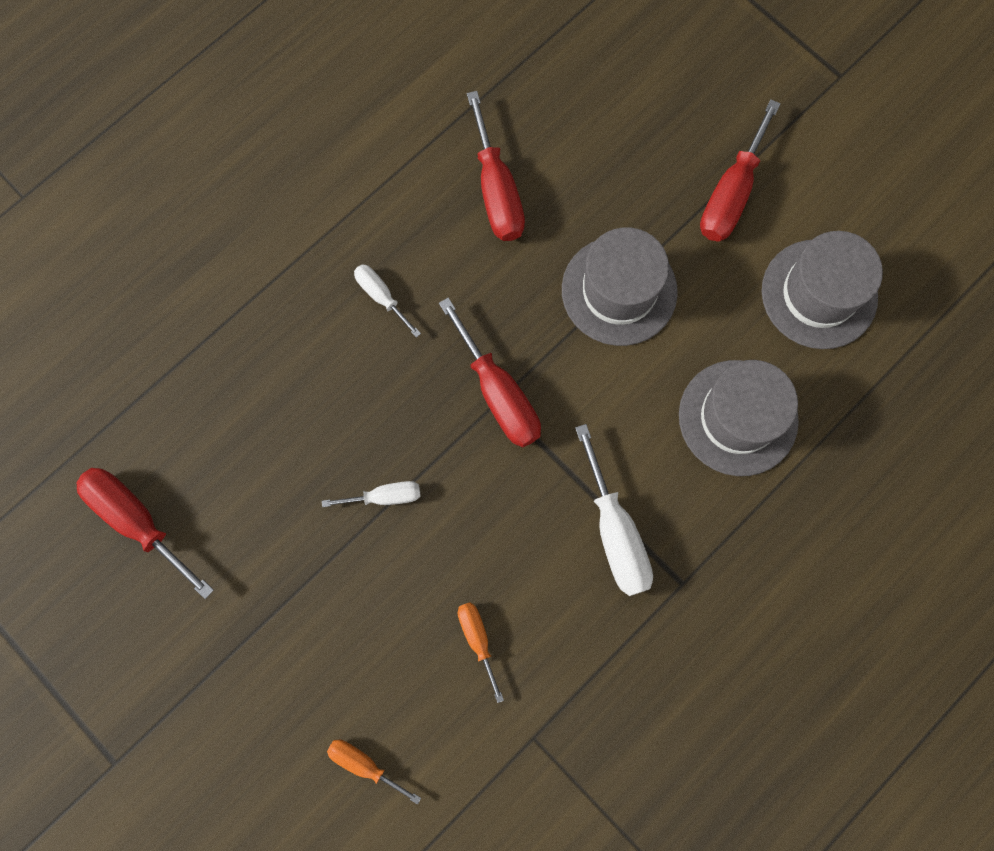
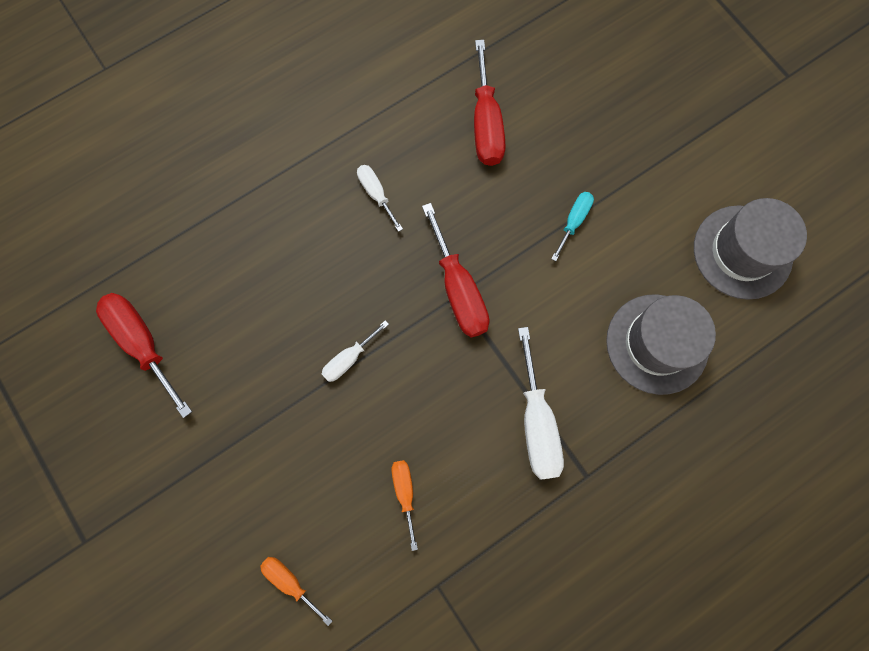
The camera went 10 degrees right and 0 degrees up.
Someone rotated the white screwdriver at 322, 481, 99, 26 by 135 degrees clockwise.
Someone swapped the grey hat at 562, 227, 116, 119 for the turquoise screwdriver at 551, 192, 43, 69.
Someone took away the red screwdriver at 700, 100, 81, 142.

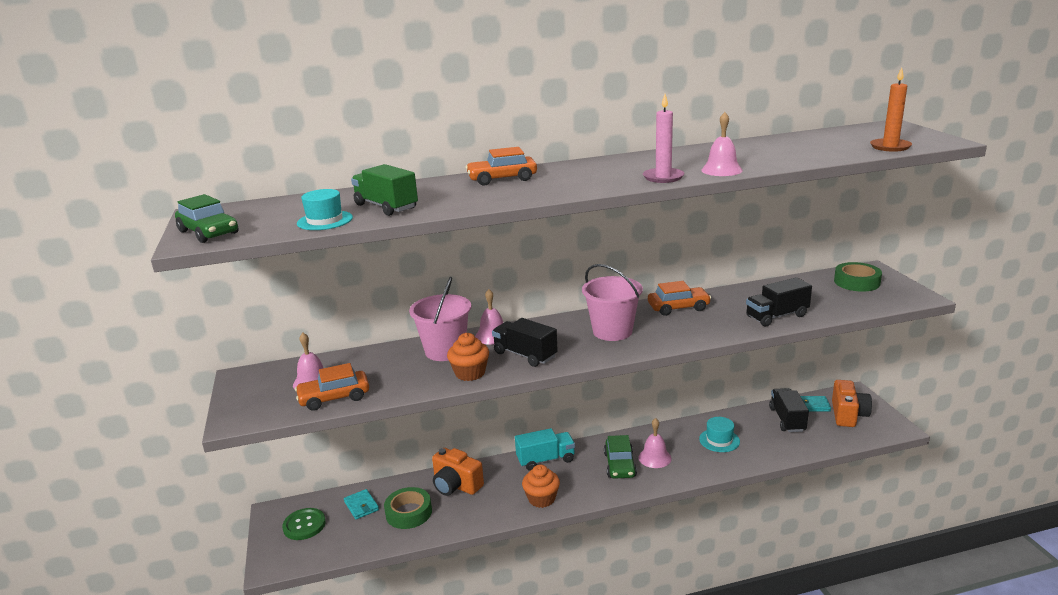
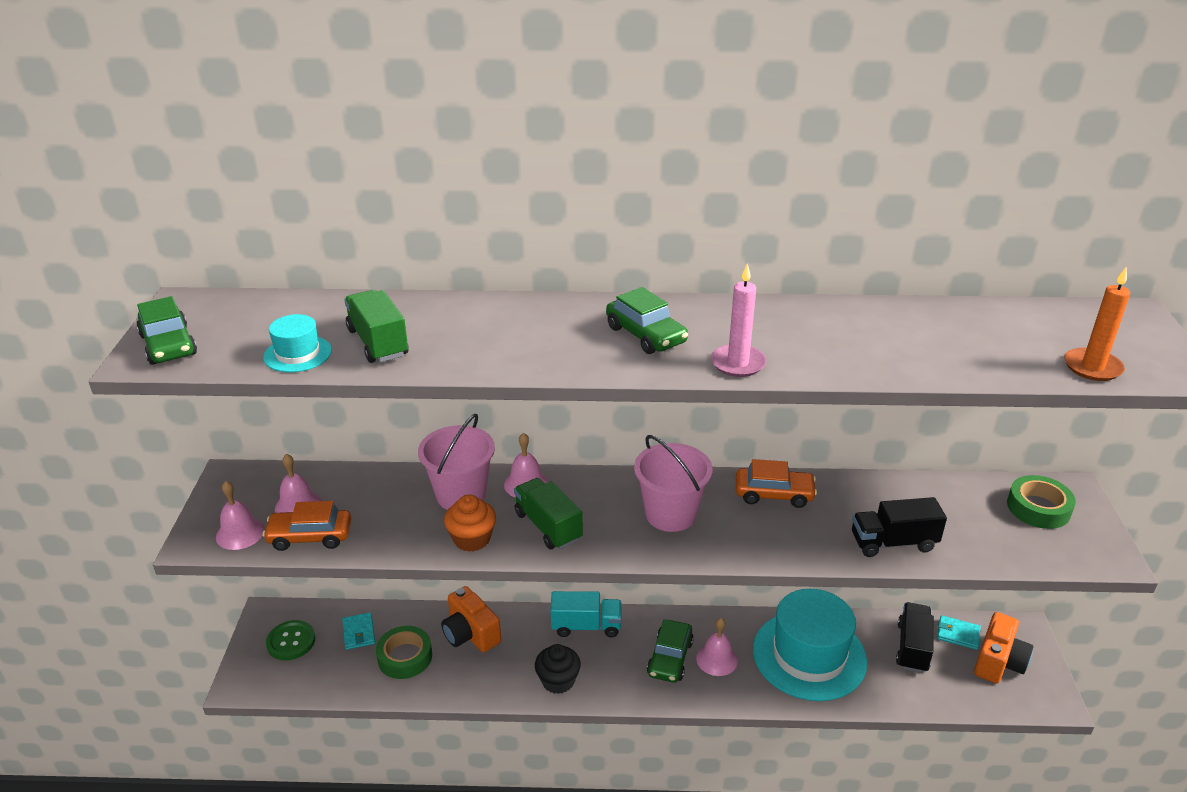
The camera went 15 degrees right and 10 degrees up.
Someone took away the orange car at 465, 147, 72, 39.
Someone repainted the black truck at 492, 318, 66, 49, which became the green truck at 514, 478, 69, 71.
Someone repainted the orange cupcake at 522, 465, 38, 43, which became the black cupcake at 535, 644, 46, 50.
Someone scaled the turquoise hat at 699, 417, 41, 35 by 2.20.
Someone carried the pink bell from 701, 112, 42, 64 to 216, 481, 49, 69.
Someone put down the green car at 606, 287, 82, 67.

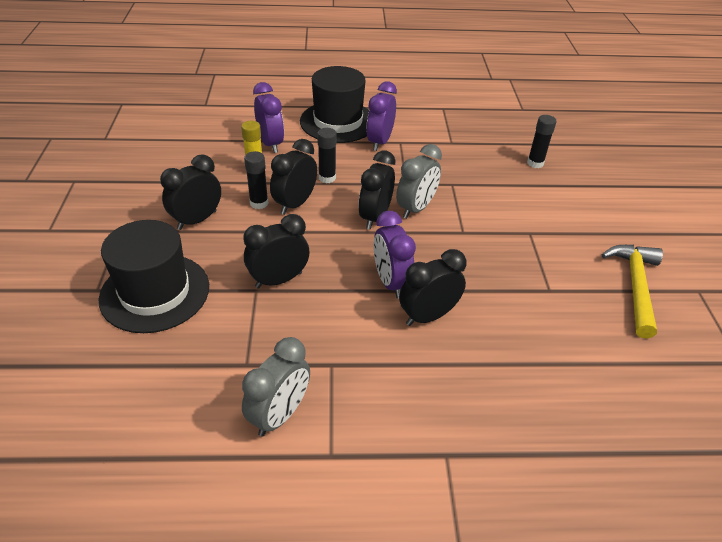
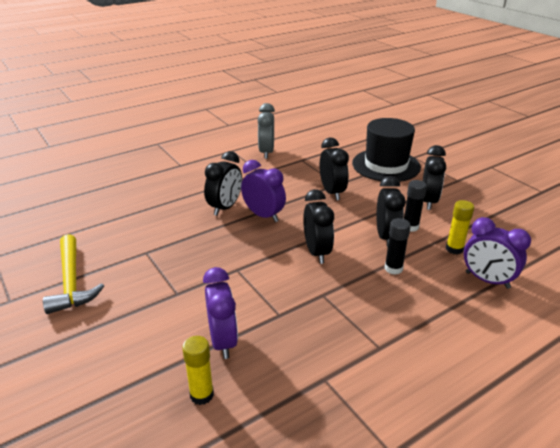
The camera went 150 degrees right and 10 degrees down.
Someone rotated the black clock at 243, 214, 66, 74 by 45 degrees counterclockwise.
Someone took away the black hat at 300, 66, 69, 77.
Someone carried the purple clock from 366, 81, 31, 70 to 203, 267, 35, 92.
Someone took away the grey clock at 396, 144, 46, 75.
Someone repainted the black glue stick at 527, 115, 30, 53, which became the yellow glue stick at 182, 336, 32, 69.

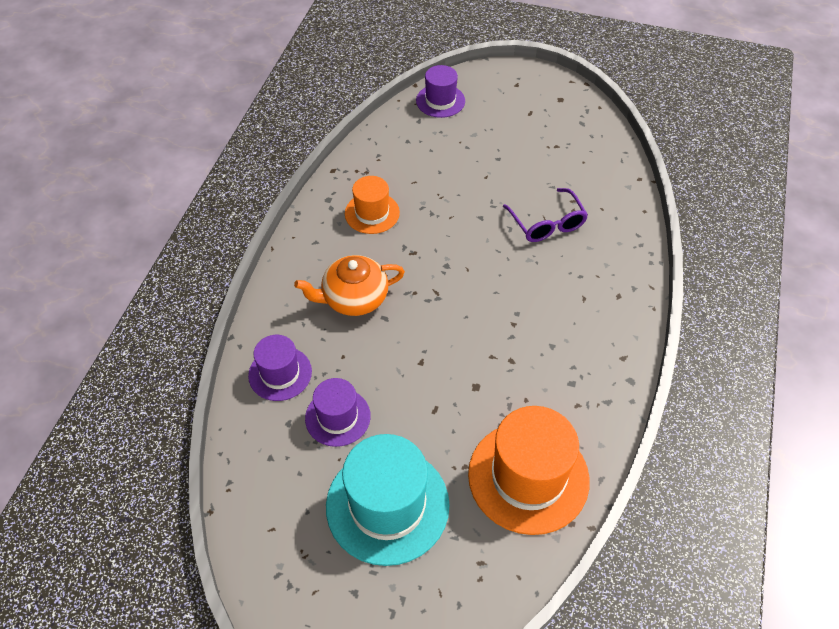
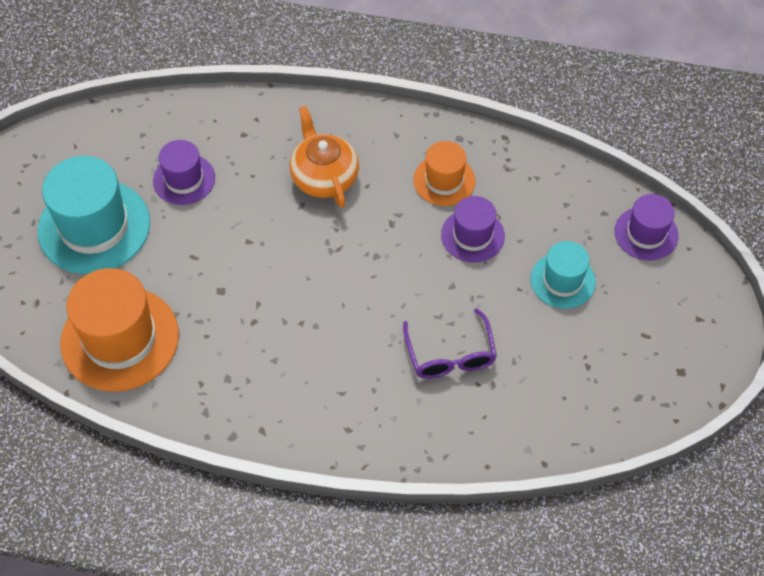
The camera went 85 degrees right and 5 degrees up.
Someone carried the purple hat from 248, 335, 64, 66 to 441, 196, 64, 67.
Someone rotated the purple glasses at 503, 188, 85, 54 by 75 degrees counterclockwise.
Someone put down the turquoise hat at 531, 241, 65, 68.

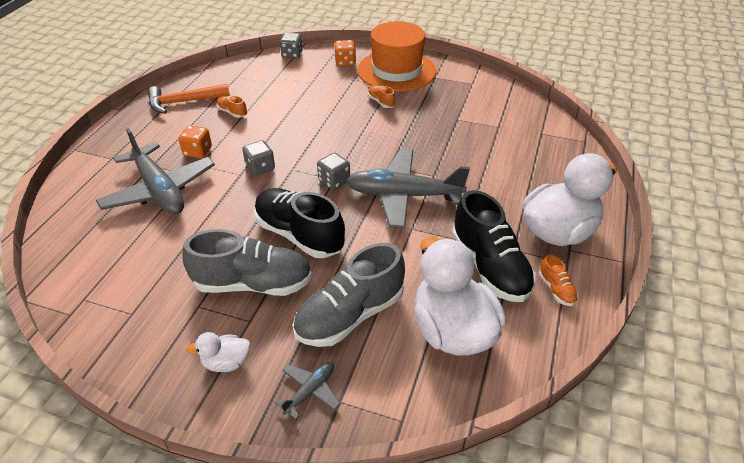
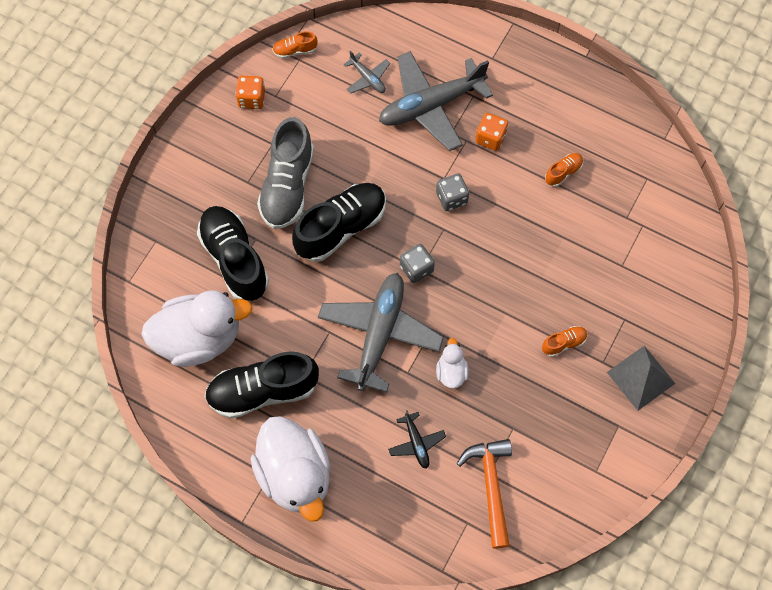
The camera went 100 degrees right and 25 degrees up.
Someone carried the orange hammer from 148, 84, 82, 30 to 457, 439, 55, 109.
Someone carried the white duck from 186, 332, 65, 40 to 436, 338, 33, 51.
Someone carried the grey plane from 275, 362, 66, 58 to 344, 51, 46, 42.
Someone took away the grey dice at 280, 33, 23, 25.
Someone repainted the grey shoe at 293, 243, 112, 104, which became the black shoe at 197, 206, 72, 95.
Someone carried the orange dice from 334, 40, 22, 26 to 235, 76, 30, 33.
Someone swapped the orange hat at 357, 21, 79, 71 for the grey pyramid at 607, 346, 69, 65.
Someone carried the orange shoe from 539, 255, 39, 51 to 272, 31, 46, 27.
Someone put down the black plane at 388, 410, 58, 59.

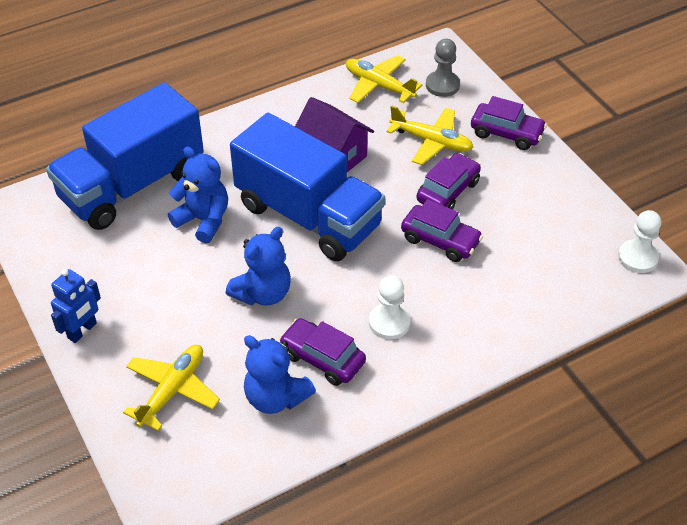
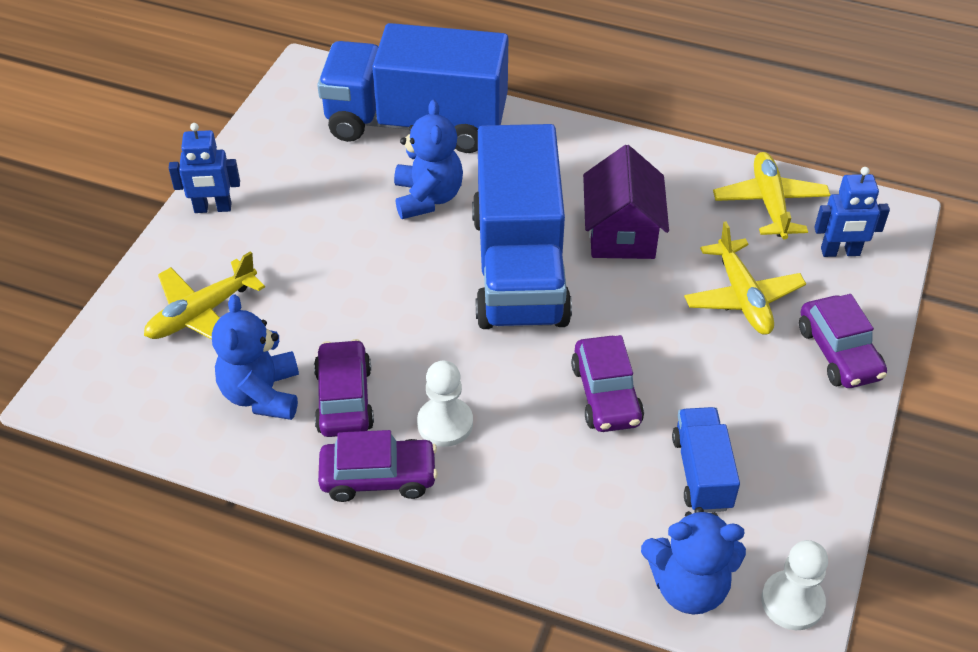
The camera went 50 degrees right and 0 degrees up.
Someone rotated the yellow plane at 123, 345, 97, 86 by 150 degrees clockwise.
Someone carried the blue teddy bear from 226, 227, 65, 79 to 641, 507, 105, 108.
Someone carried the purple car from 417, 153, 64, 57 to 318, 430, 120, 72.
Someone swapped the grey pawn at 426, 39, 34, 58 for the blue robot at 814, 167, 76, 90.
Someone put down the blue truck at 672, 407, 68, 105.

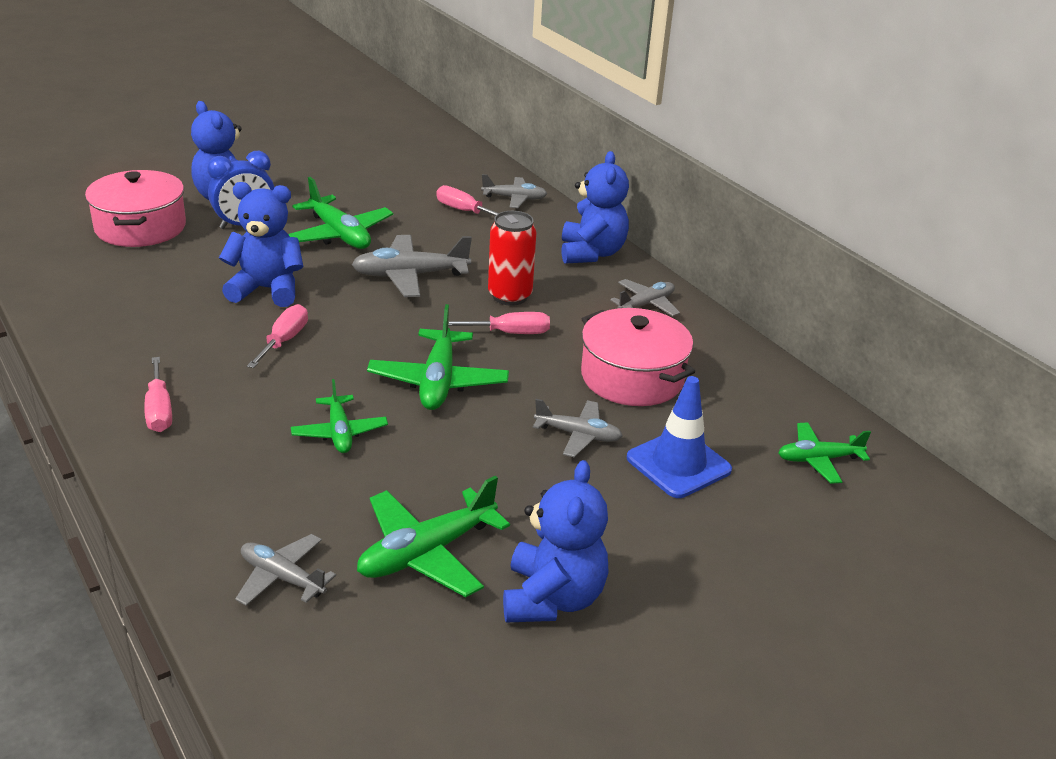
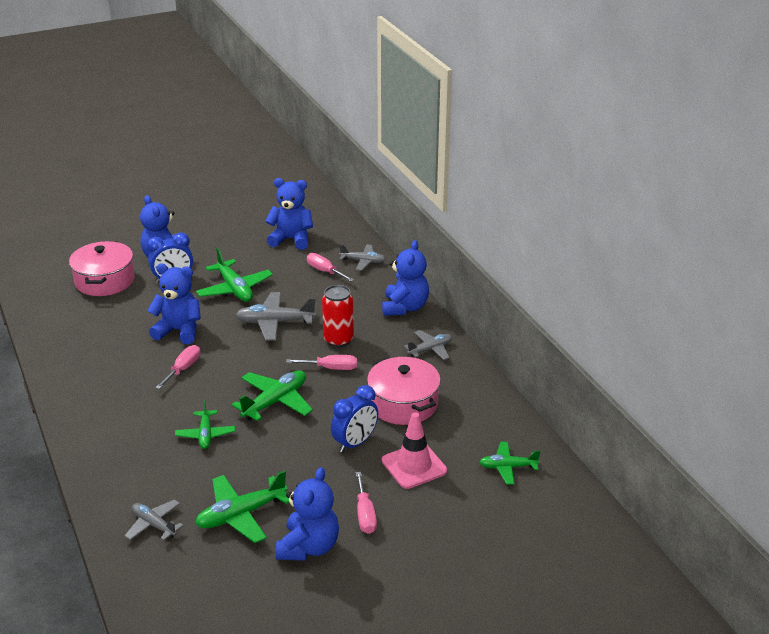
The camera went 10 degrees right and 0 degrees up.
Someone carried the pink screwdriver from 144, 357, 28, 75 to 356, 472, 21, 62.
Someone rotated the green plane at 367, 304, 142, 106 by 150 degrees counterclockwise.
Someone swapped the grey plane at 533, 399, 90, 58 for the blue clock at 331, 385, 47, 68.
Someone repainted the blue traffic cone at 627, 376, 105, 122, which became the pink traffic cone at 382, 412, 65, 77.
Someone put down the blue teddy bear at 265, 178, 48, 72.

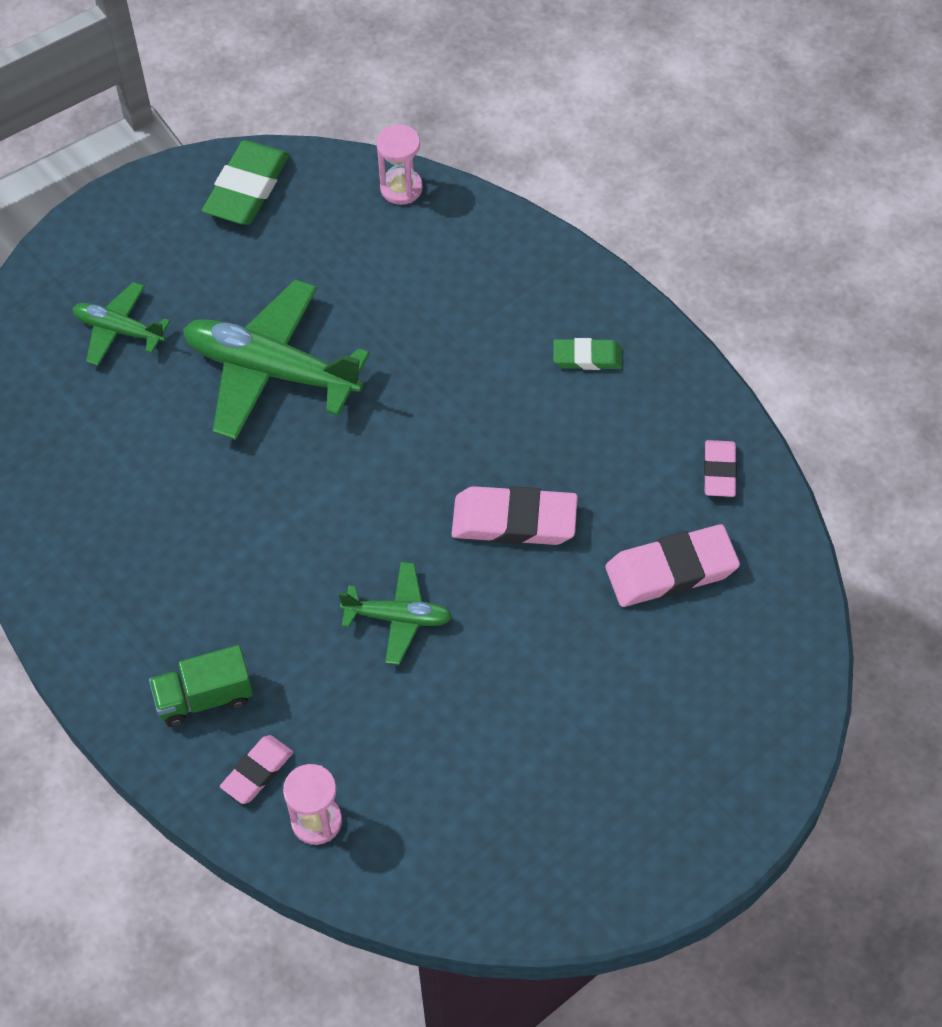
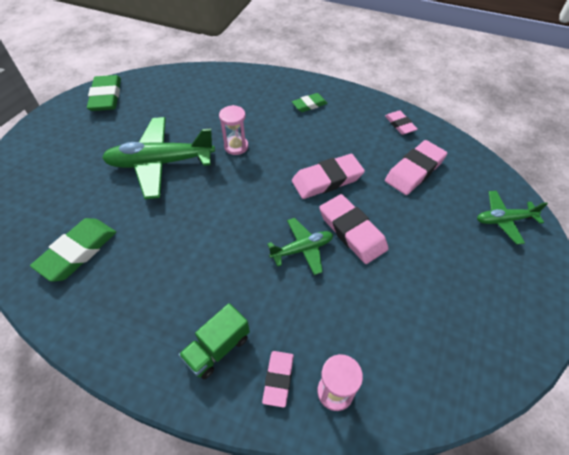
The camera went 30 degrees left and 5 degrees down.
Someone carried the green plane from 72, 282, 98, 84 to 477, 191, 71, 54.
Someone carried the pink hourglass from 376, 125, 47, 80 to 219, 105, 29, 50.
Someone put down the green eraser at 30, 218, 86, 64.
Someone put down the pink eraser at 319, 194, 70, 70.

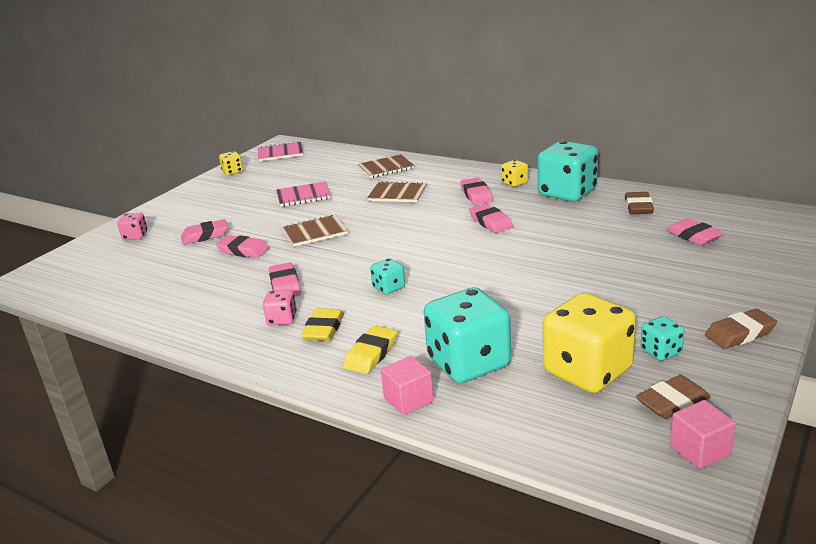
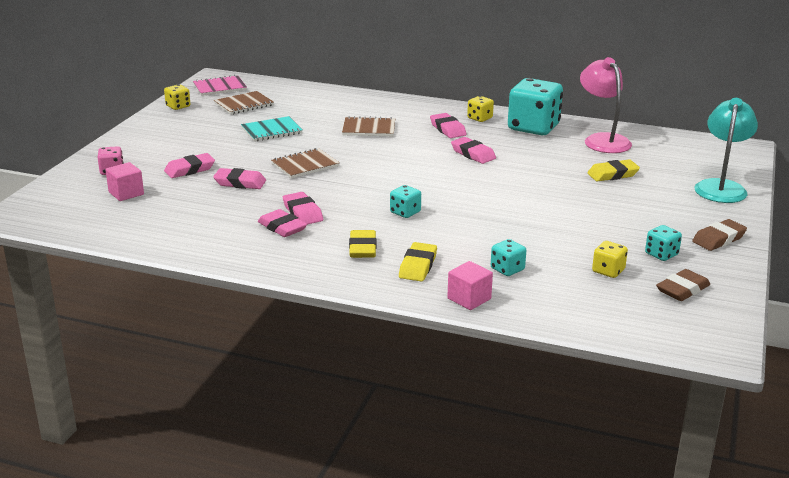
The camera went 15 degrees left and 0 degrees up.
Someone took away the pink dice at 263, 290, 34, 35.
Someone repainted the pink notebook at 276, 182, 55, 25, which became the turquoise notebook at 241, 116, 61, 25.
Someone carried the brown notebook from 358, 154, 56, 24 to 214, 91, 60, 24.
Someone scaled the turquoise dice at 424, 287, 87, 96 by 0.46.
Someone scaled the yellow dice at 543, 293, 93, 100 by 0.46.
Someone swapped the brown eraser at 625, 192, 29, 22 for the pink lamp at 580, 57, 52, 96.
Someone carried the pink eraser from 667, 218, 57, 27 to 258, 209, 49, 28.
Someone carried the pink cube from 670, 400, 66, 69 to 105, 162, 39, 39.
Someone put down the yellow eraser at 587, 160, 53, 21.
Someone put down the turquoise lamp at 694, 98, 64, 105.

